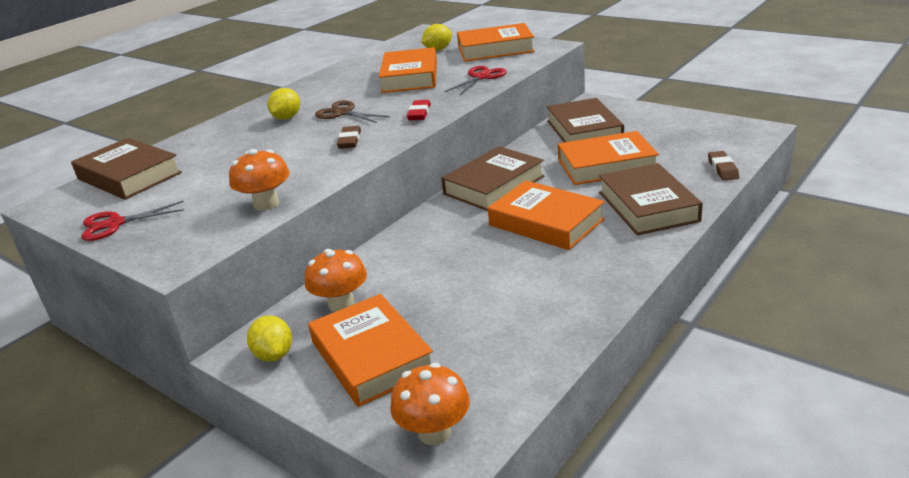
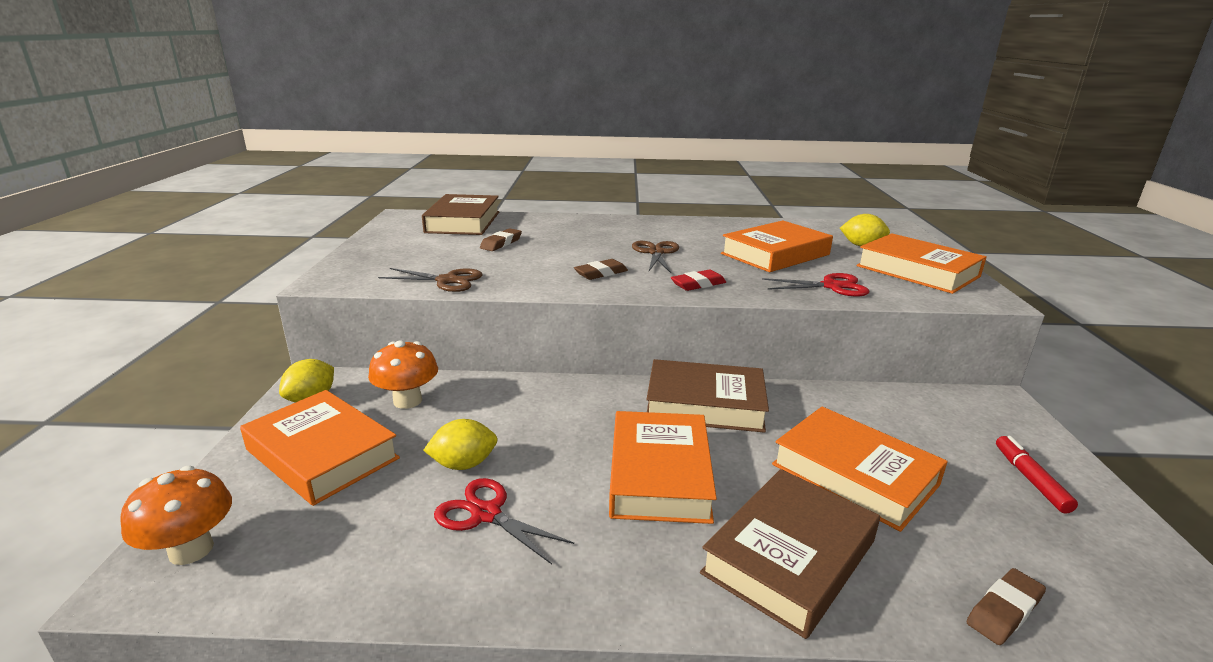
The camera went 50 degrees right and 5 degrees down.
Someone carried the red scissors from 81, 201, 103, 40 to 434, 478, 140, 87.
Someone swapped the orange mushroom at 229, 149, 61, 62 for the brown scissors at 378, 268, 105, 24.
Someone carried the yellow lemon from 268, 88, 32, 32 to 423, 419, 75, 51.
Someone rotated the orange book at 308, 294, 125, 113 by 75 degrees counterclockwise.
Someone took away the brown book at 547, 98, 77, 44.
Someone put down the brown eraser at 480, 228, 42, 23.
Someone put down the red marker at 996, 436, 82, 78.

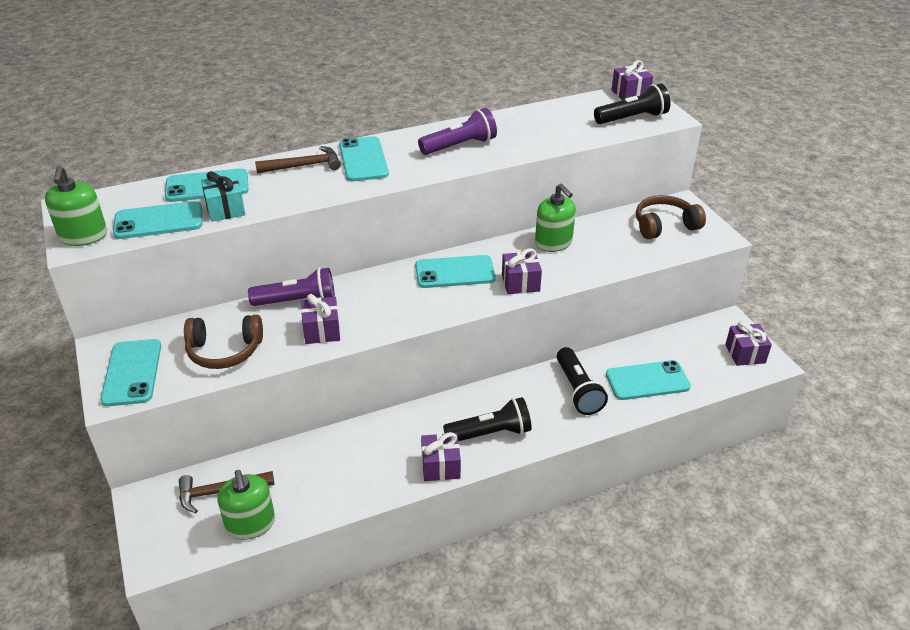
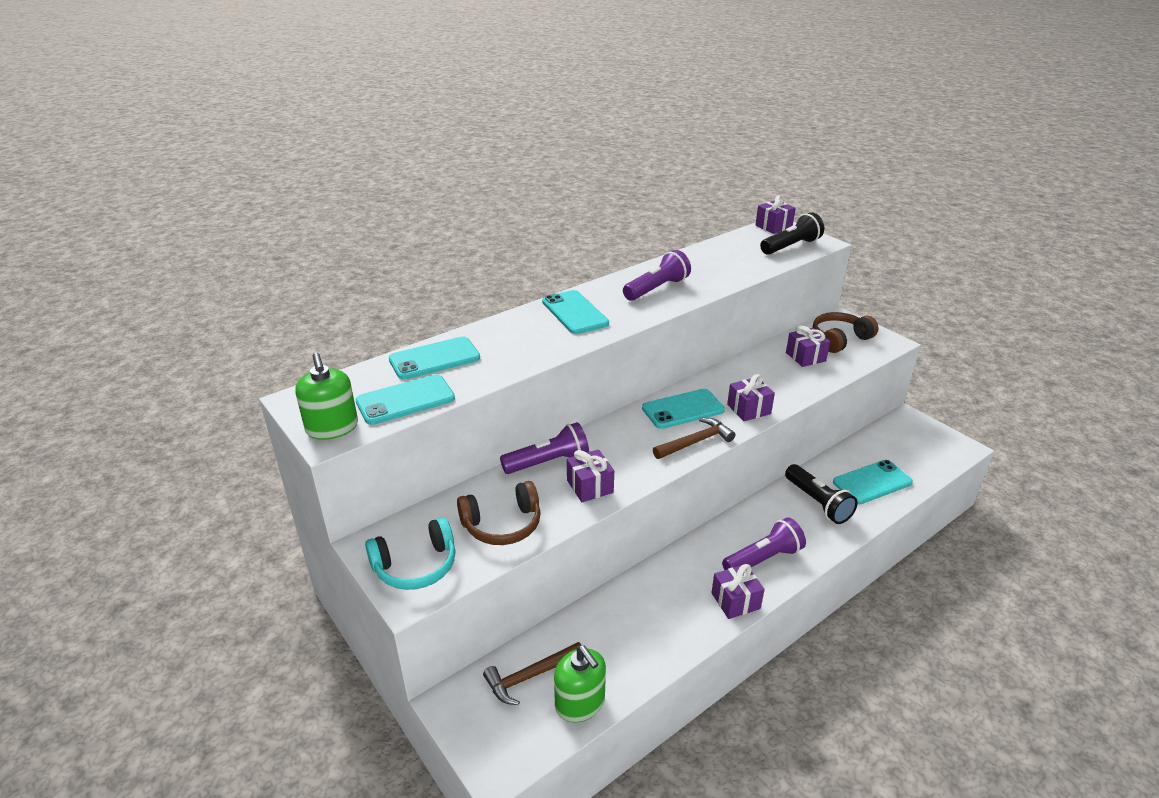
The camera went 15 degrees left and 5 degrees down.
Someone swapped the turquoise phone at 100, 339, 61, 67 for the turquoise headphones at 365, 517, 91, 73.
Someone took away the turquoise gift at 201, 171, 44, 51.
Someone carried the brown hammer from 255, 146, 86, 27 to 653, 418, 82, 41.
Someone repainted the black flashlight at 443, 397, 89, 44, which became the purple flashlight at 722, 517, 84, 53.
Someone took away the green soap dispenser at 535, 184, 41, 68.
Someone carried the purple gift from 725, 321, 47, 45 to 786, 326, 44, 41.

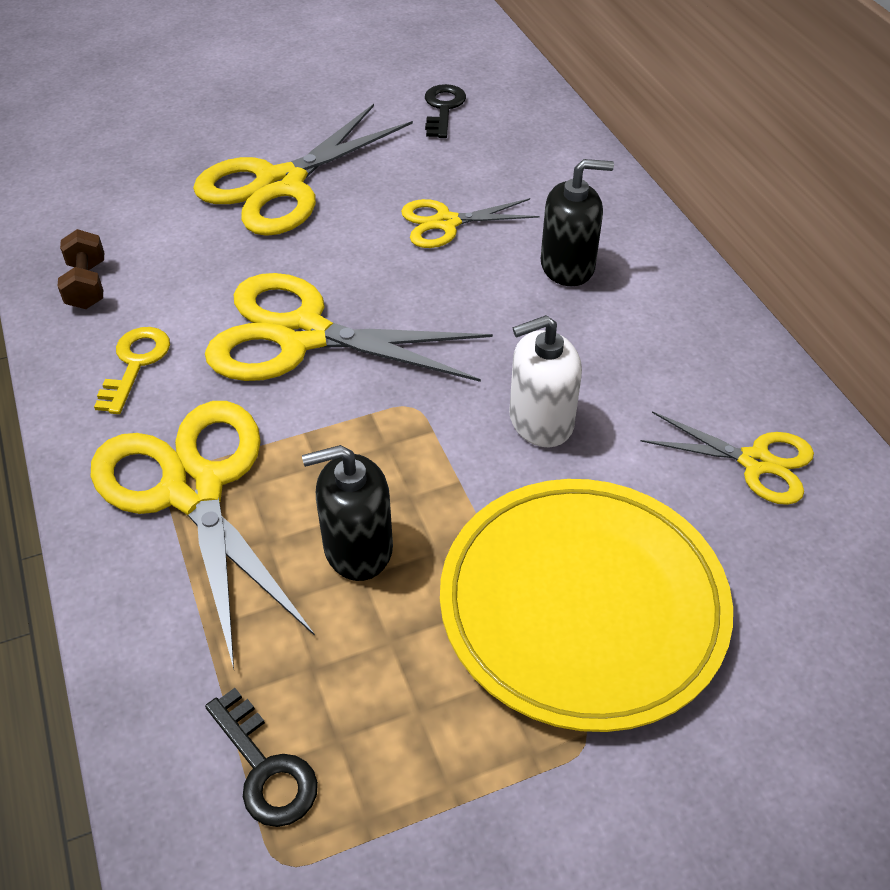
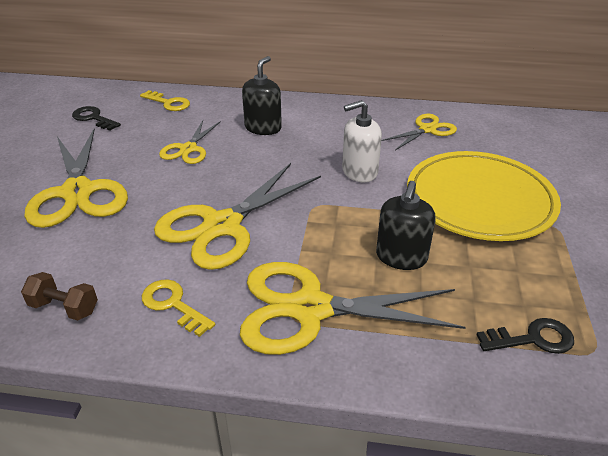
The camera went 60 degrees left and 10 degrees down.
Someone rotated the white soap dispenser at 509, 315, 73, 132 by 60 degrees clockwise.
Someone put down the yellow key at 140, 90, 50, 21.

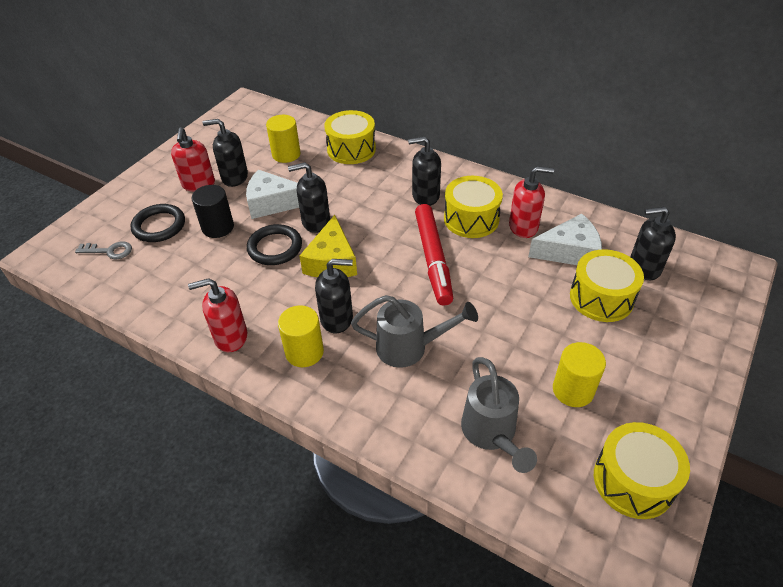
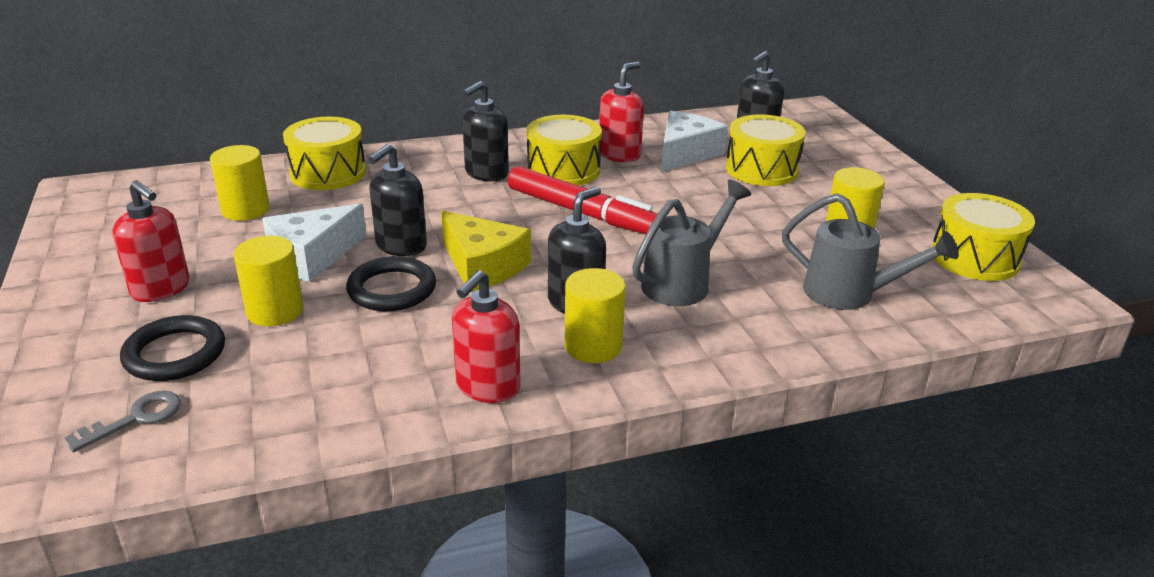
The camera went 50 degrees left and 15 degrees down.
Someone repainted the black cylinder at 192, 185, 42, 53, which became the yellow cylinder at 234, 236, 69, 90.
Someone took away the black soap dispenser at 202, 119, 46, 68.

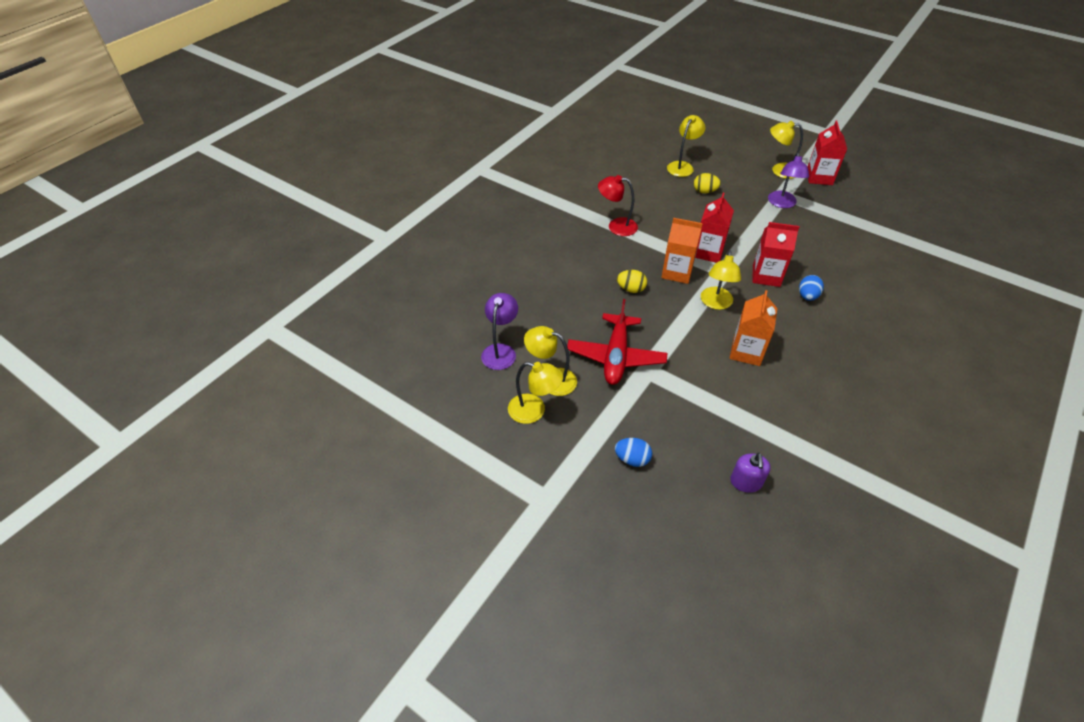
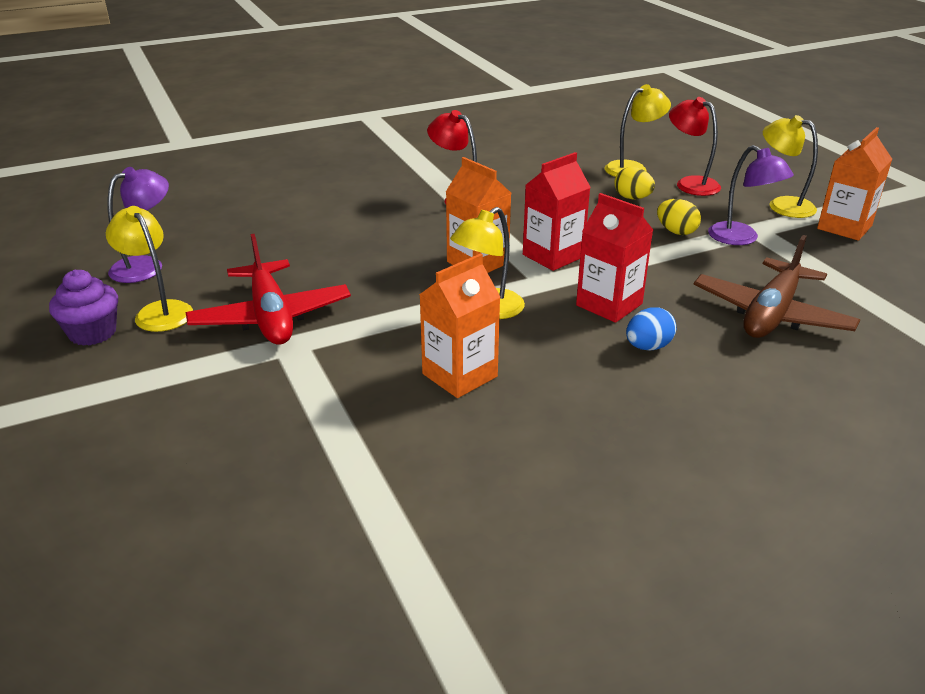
The camera went 30 degrees right and 15 degrees down.
Someone swapped the yellow lamp at 508, 362, 55, 62 for the purple cupcake at 49, 270, 69, 76.
Someone rotated the red plane at 567, 299, 100, 86 by 60 degrees counterclockwise.
Someone took away the blue egg at 615, 438, 37, 29.
Someone carried the yellow egg from 617, 270, 30, 23 to 657, 199, 44, 36.
Someone took away the purple soap dispenser at 730, 452, 41, 41.
Someone rotated the purple lamp at 768, 153, 41, 55 by 75 degrees counterclockwise.
Someone repainted the red carton at 808, 121, 39, 64, which became the orange carton at 817, 127, 75, 114.
Someone put down the red lamp at 669, 97, 52, 99.
Someone put down the brown plane at 693, 235, 167, 103.

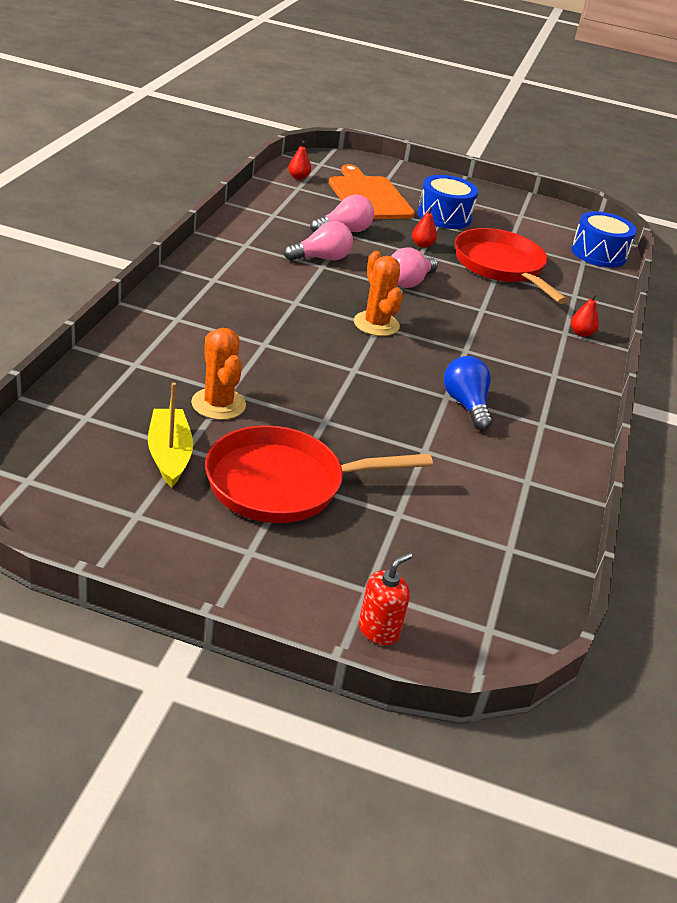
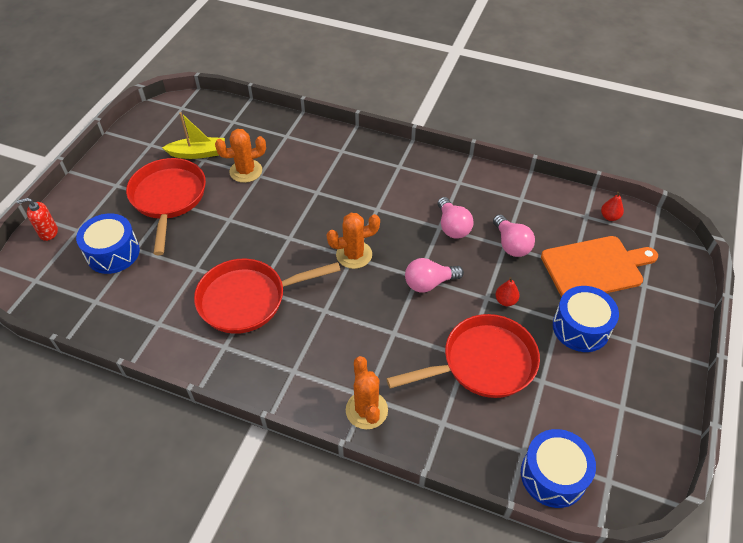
The camera went 100 degrees right and 15 degrees up.
Someone rotated the red soap dispenser at 359, 552, 53, 93 by 120 degrees clockwise.
Someone rotated the pink light bulb at 391, 247, 47, 41 by 60 degrees counterclockwise.
Someone swapped the blue light bulb at 444, 356, 48, 74 for the red pan at 194, 259, 147, 75.
Someone swapped the red pear at 571, 294, 28, 43 for the orange cactus at 346, 356, 42, 74.
Someone put down the blue drum at 76, 213, 64, 61.

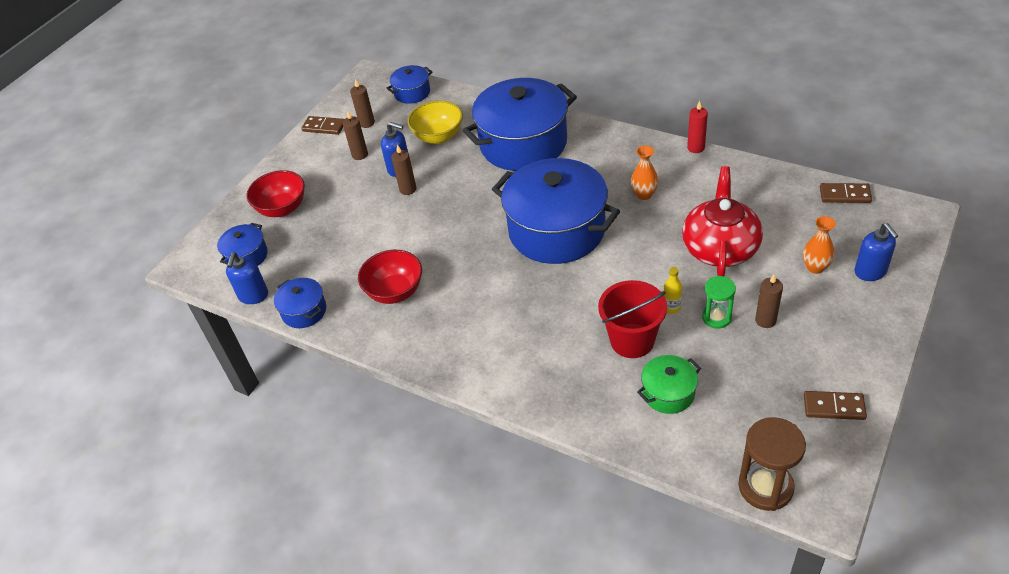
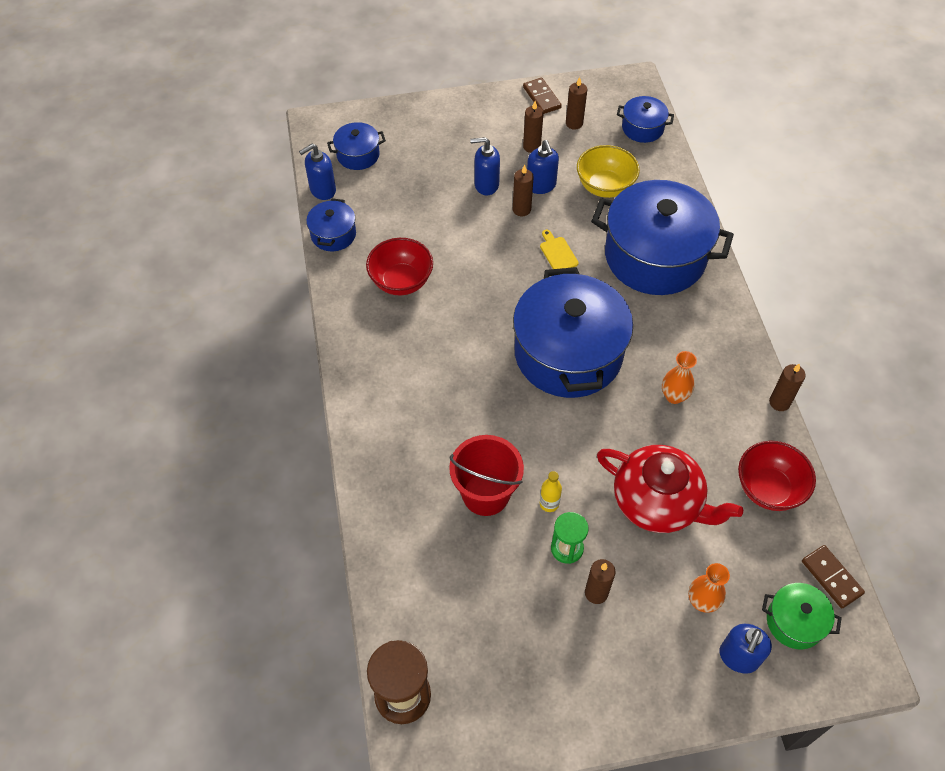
The camera went 45 degrees right and 10 degrees up.
Someone carried the red bowl from 246, 170, 59, 47 to 738, 441, 78, 70.
Someone carried the green pot from 637, 355, 64, 59 to 762, 583, 80, 67.
Someone rotated the red teapot at 682, 166, 81, 110 by 60 degrees clockwise.
Someone repainted the red candle at 687, 101, 21, 52, which became the brown candle at 769, 363, 36, 48.
Someone took away the brown domino at 804, 391, 63, 29.
Someone put down the blue soap dispenser at 470, 137, 30, 58.
Someone put down the yellow cutting board at 540, 230, 39, 39.

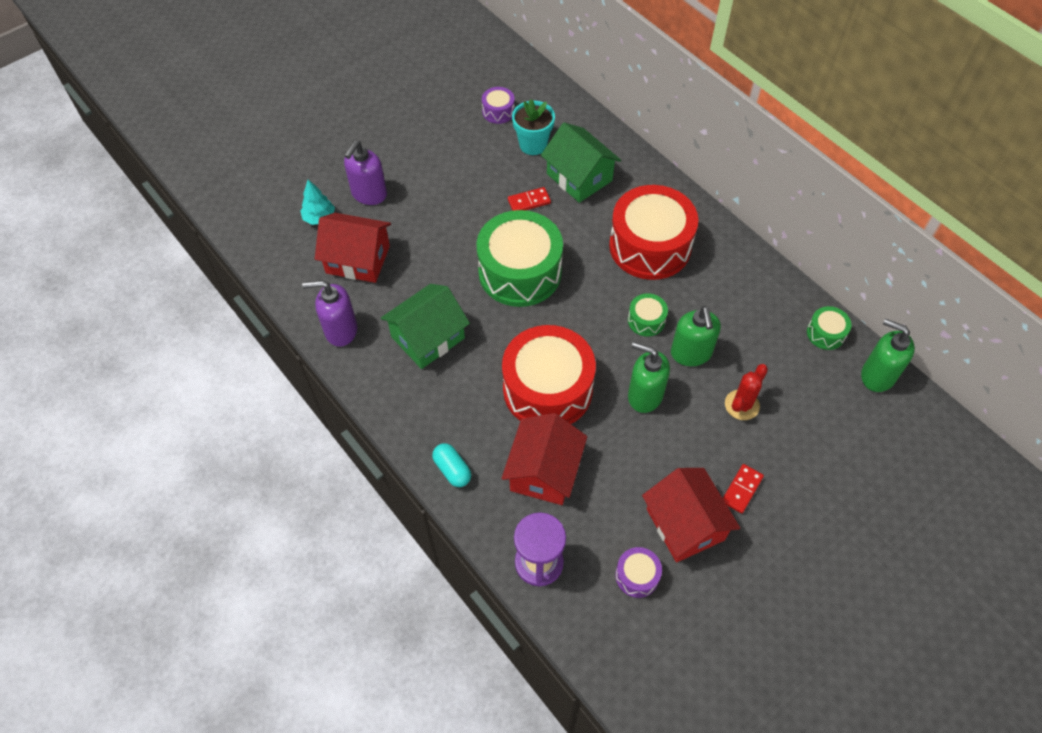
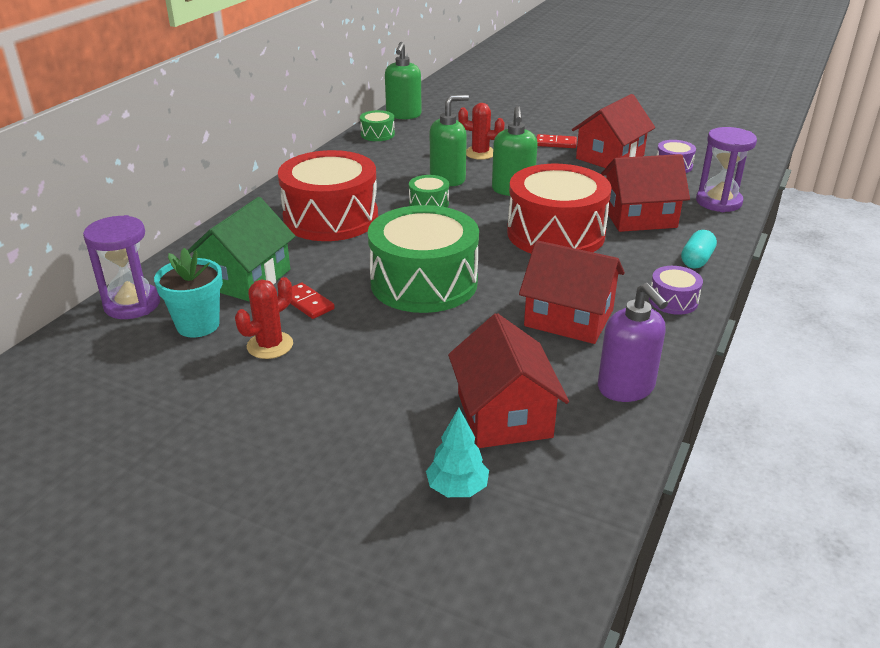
The camera went 115 degrees left and 25 degrees down.
Someone took away the purple soap dispenser at 344, 140, 43, 65.
Someone repainted the green house at 381, 284, 89, 85, which became the red house at 519, 240, 106, 104.
Someone carried the purple drum from 482, 87, 33, 37 to 649, 266, 54, 49.
Someone put down the purple hourglass at 83, 215, 77, 104.
Someone put down the red cactus at 235, 277, 58, 82.

